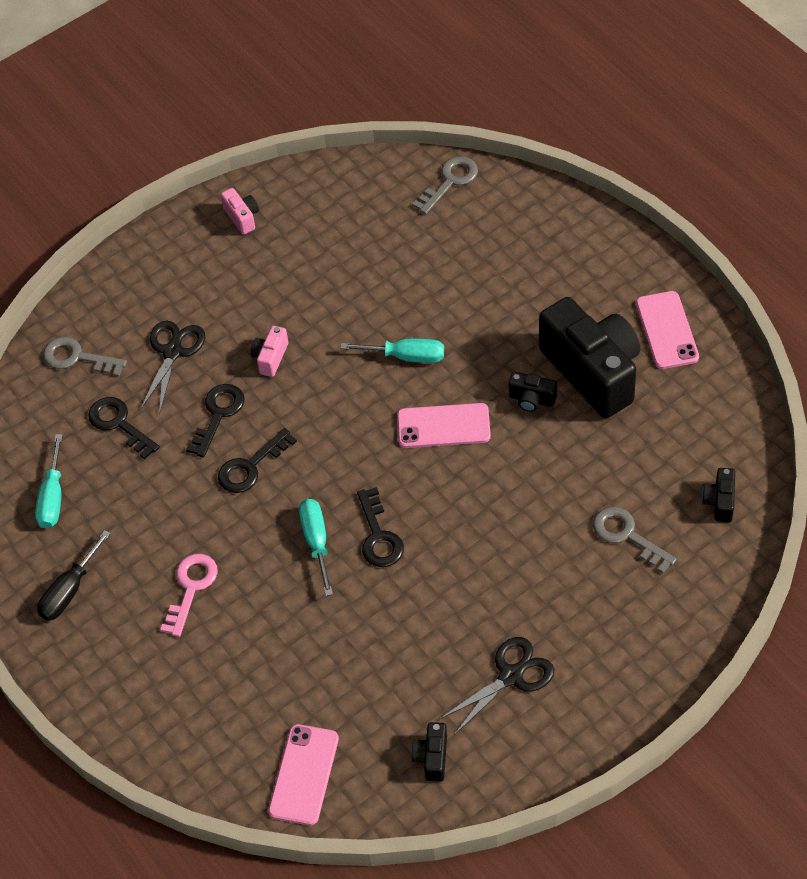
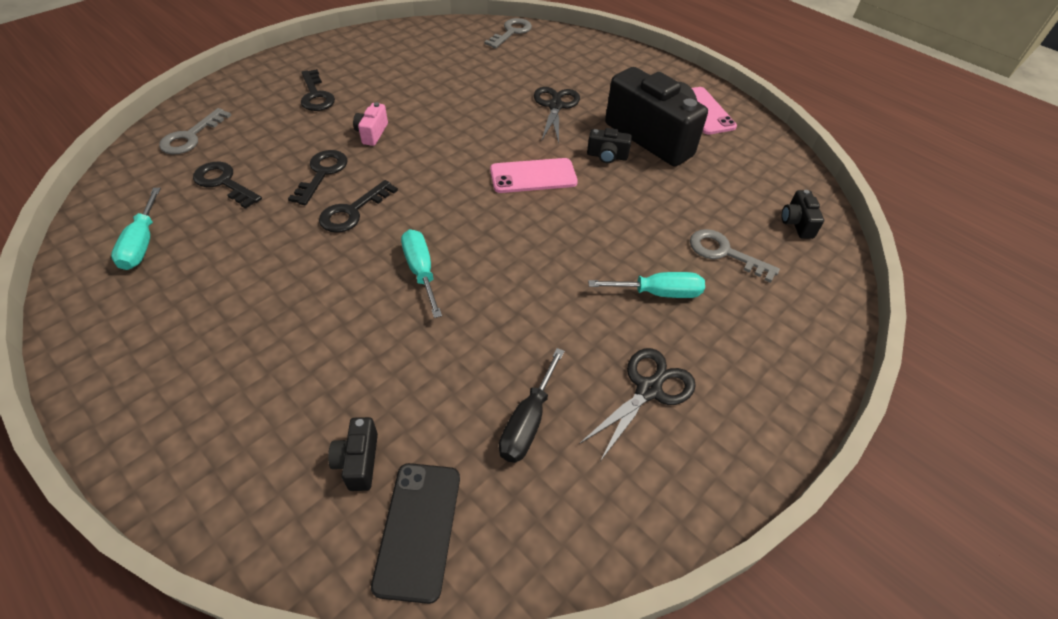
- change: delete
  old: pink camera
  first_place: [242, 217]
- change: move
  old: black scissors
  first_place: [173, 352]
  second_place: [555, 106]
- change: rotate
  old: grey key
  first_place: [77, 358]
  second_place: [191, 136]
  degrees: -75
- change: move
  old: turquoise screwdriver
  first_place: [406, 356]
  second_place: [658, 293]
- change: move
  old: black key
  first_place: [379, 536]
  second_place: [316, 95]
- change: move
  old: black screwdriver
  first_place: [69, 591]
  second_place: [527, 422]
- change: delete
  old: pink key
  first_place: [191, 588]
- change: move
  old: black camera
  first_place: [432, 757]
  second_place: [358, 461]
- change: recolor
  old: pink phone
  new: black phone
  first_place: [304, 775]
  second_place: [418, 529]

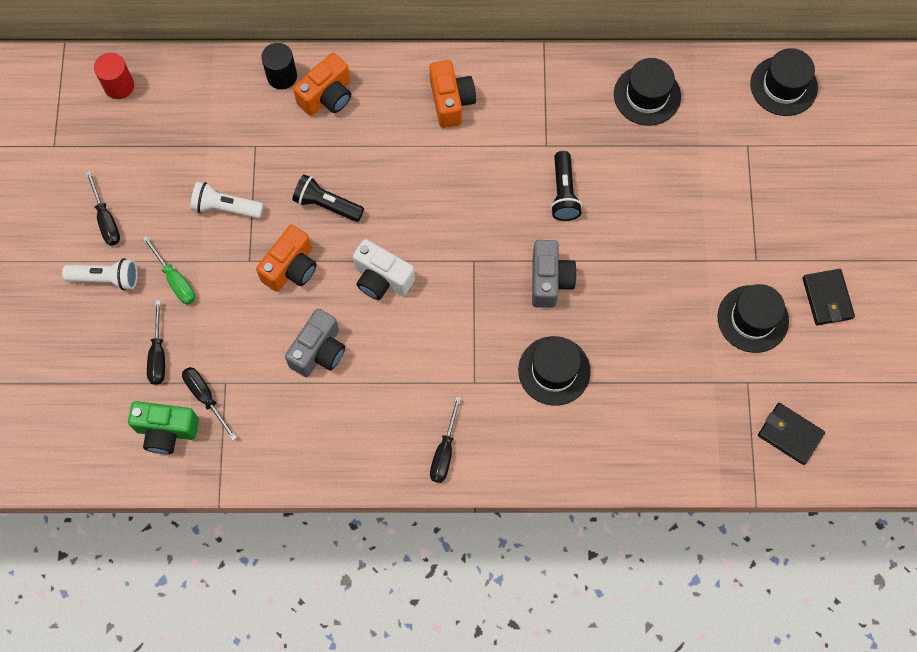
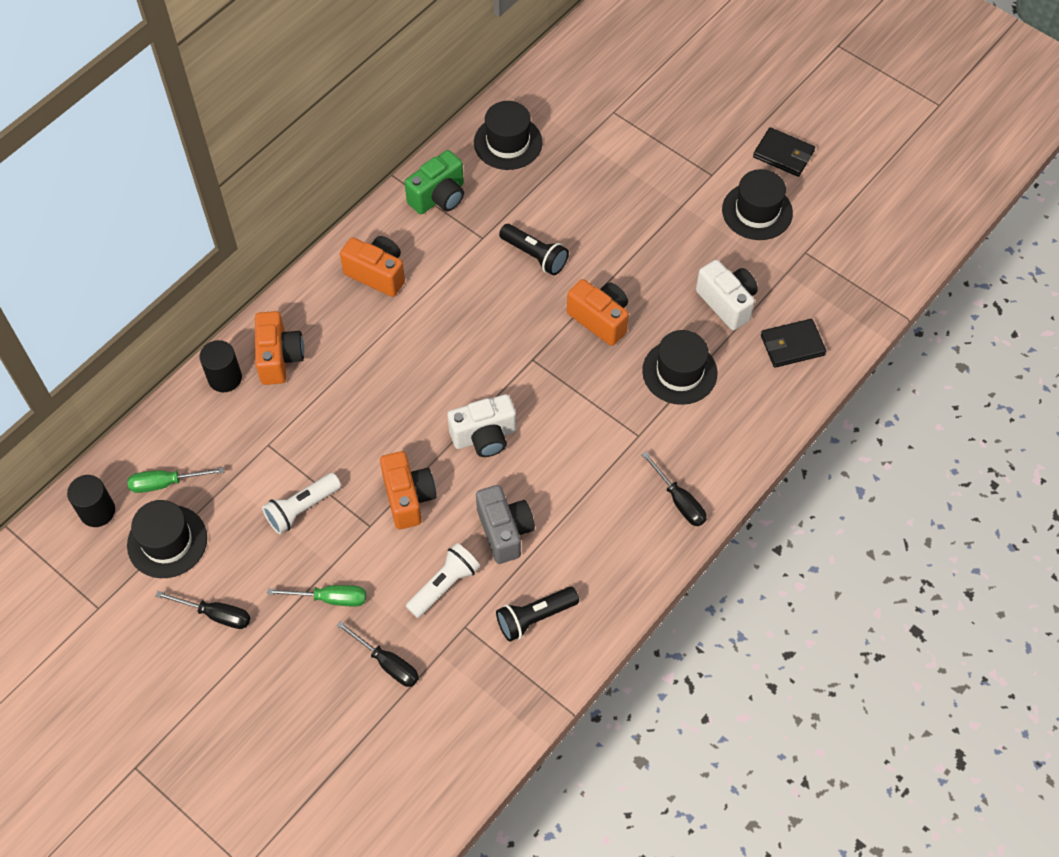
- change: move
  old: black hat
  first_place: [783, 86]
  second_place: [167, 541]
- change: recolor
  old: red cylinder
  new: black cylinder
  first_place: [119, 86]
  second_place: [97, 511]
- change: move
  old: black flashlight
  first_place: [326, 204]
  second_place: [534, 617]
- change: recolor
  old: grey camera
  new: orange camera
  first_place: [549, 280]
  second_place: [600, 319]
- change: move
  old: white flashlight
  first_place: [106, 278]
  second_place: [444, 585]
- change: delete
  old: black screwdriver
  first_place: [205, 398]
- change: move
  old: green camera
  first_place: [166, 431]
  second_place: [439, 197]
- change: move
  old: black wallet
  first_place: [790, 434]
  second_place: [792, 345]
- change: insert
  new: white camera
  second_place: [727, 303]
- change: insert
  new: green screwdriver
  second_place: [166, 483]

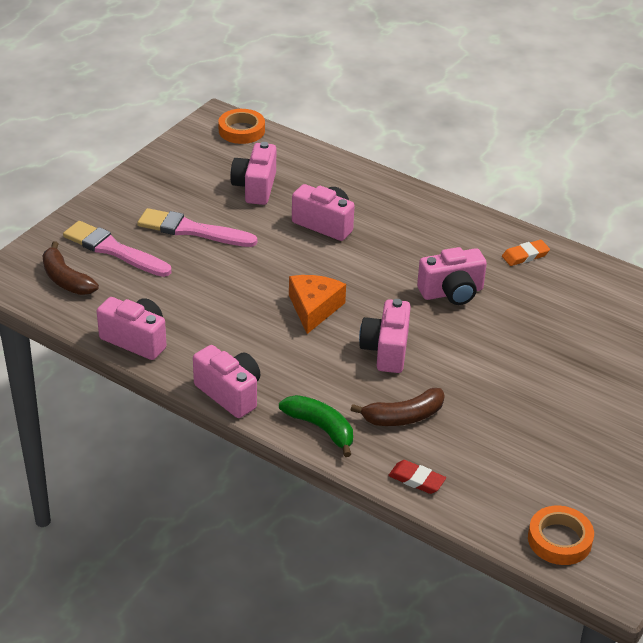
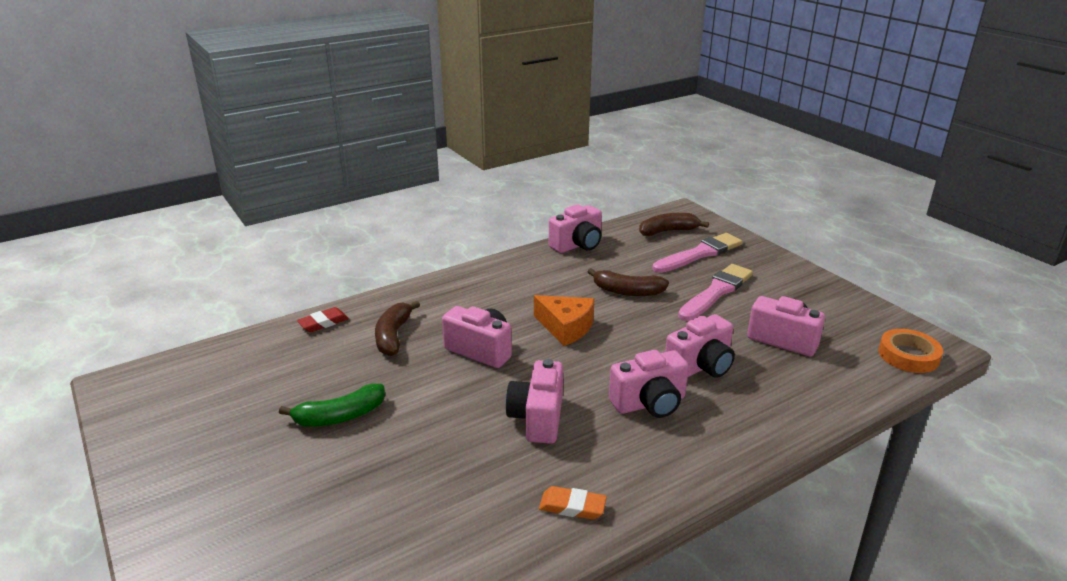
- change: rotate
  old: orange eraser
  first_place: [525, 255]
  second_place: [572, 506]
  degrees: -75
- change: move
  old: pink camera
  first_place: [230, 393]
  second_place: [649, 403]
- change: move
  old: green banana
  first_place: [321, 428]
  second_place: [340, 416]
- change: delete
  old: orange tape
  first_place: [559, 540]
- change: insert
  new: brown banana
  second_place: [627, 291]

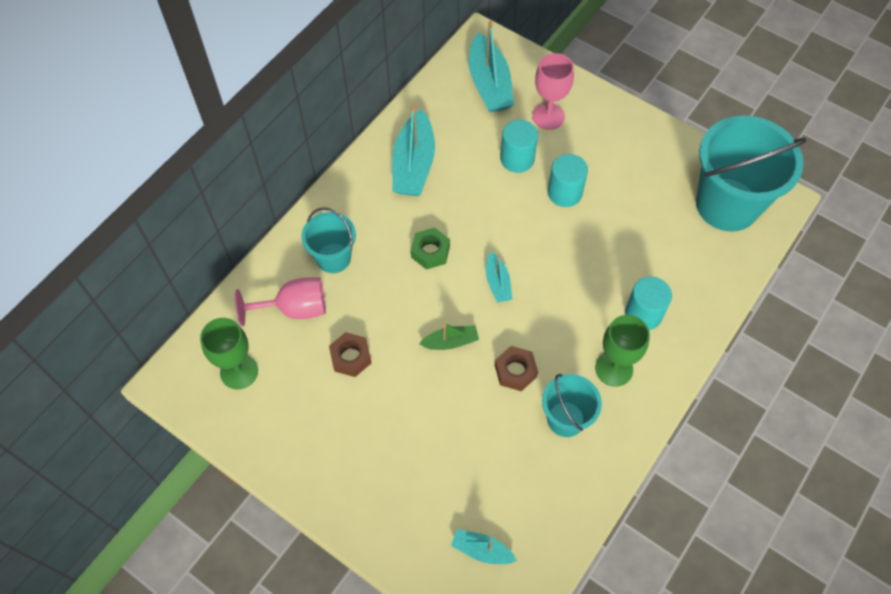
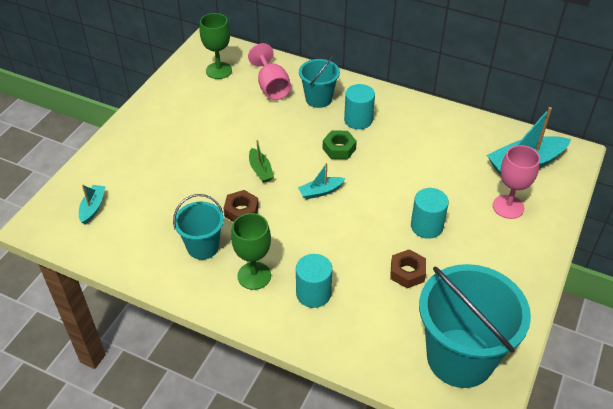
- change: delete
  old: turquoise boat
  first_place: [414, 165]
- change: move
  old: turquoise cylinder
  first_place: [517, 159]
  second_place: [358, 120]
- change: move
  old: brown nut
  first_place: [351, 357]
  second_place: [407, 272]

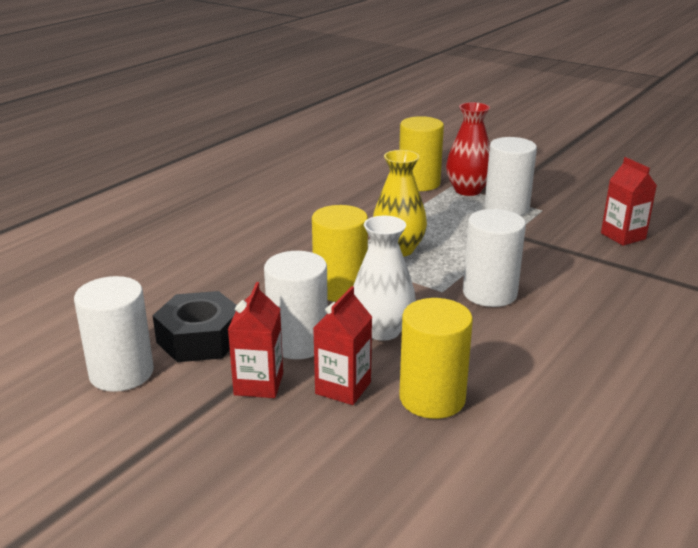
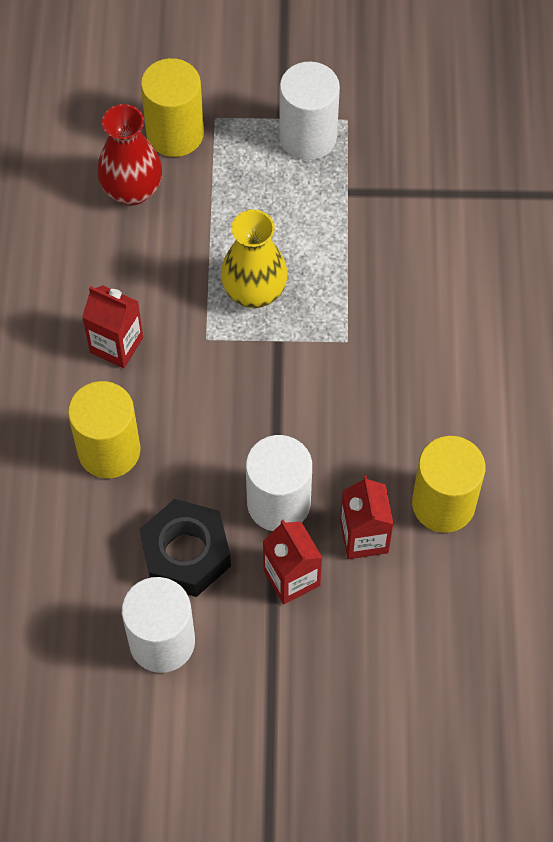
- change: move
  old: red vase
  first_place: [468, 190]
  second_place: [132, 190]
- change: move
  old: red carton
  first_place: [623, 236]
  second_place: [116, 345]
- change: move
  old: yellow cylinder
  first_place: [340, 288]
  second_place: [109, 450]
- change: delete
  old: white cylinder
  first_place: [489, 293]
- change: delete
  old: white vase
  first_place: [382, 330]

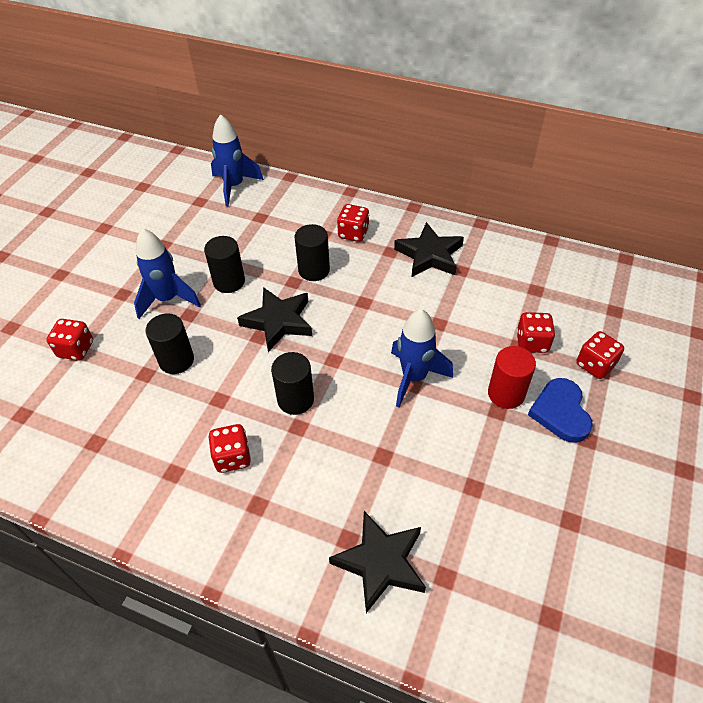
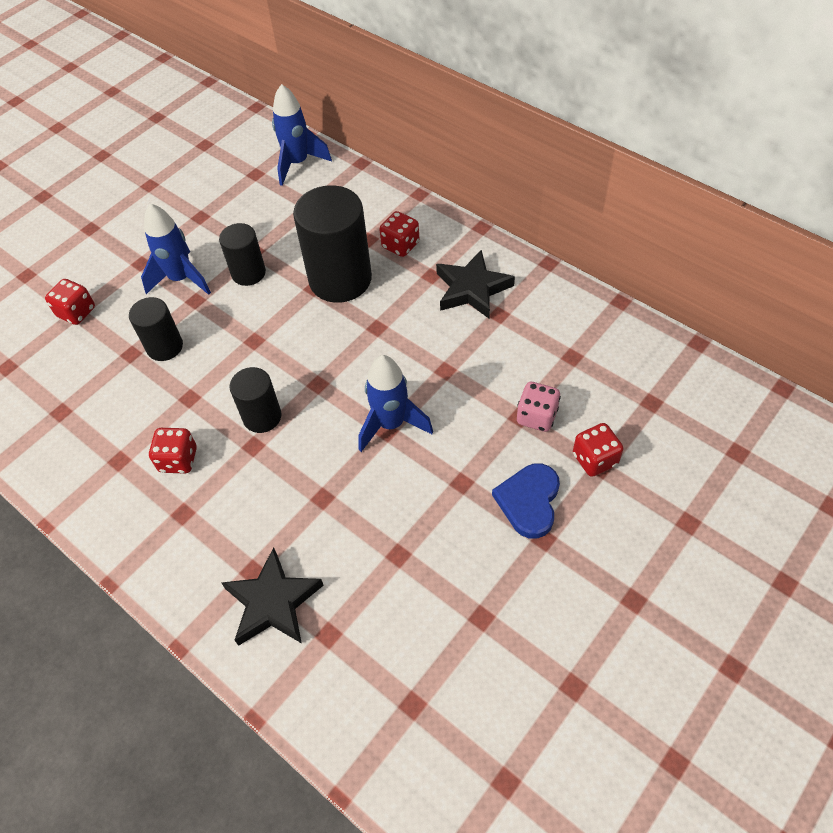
- change: resize
  old: black cylinder
  first_place: [314, 270]
  second_place: [340, 279]
  factor: 1.8
- change: delete
  old: black star
  first_place: [278, 321]
- change: recolor
  old: red dice
  new: pink dice
  first_place: [532, 342]
  second_place: [536, 416]
- change: delete
  old: red cylinder
  first_place: [506, 394]

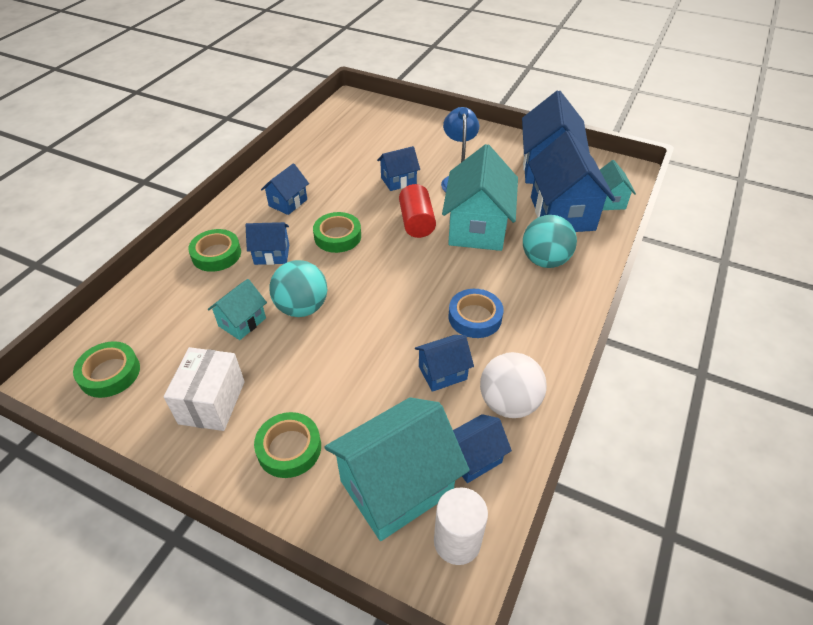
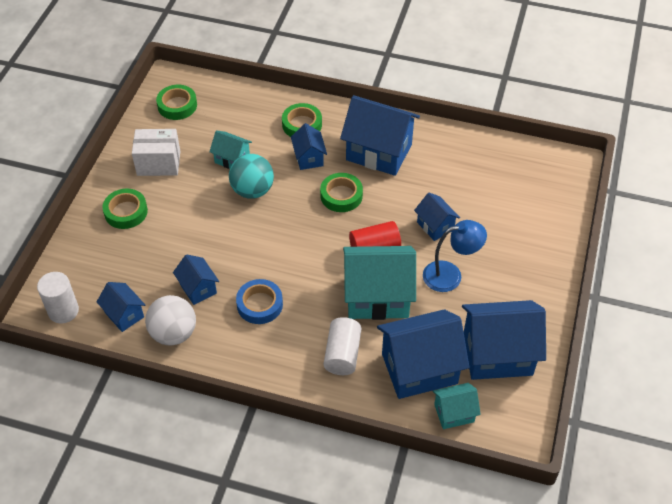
- change: resize
  old: blue house
  first_place: [288, 203]
  second_place: [379, 152]
  factor: 1.95
- change: replace
  old: turquoise ball
  new: white cylinder
  first_place: [544, 260]
  second_place: [342, 354]
- change: delete
  old: turquoise house
  first_place: [396, 487]

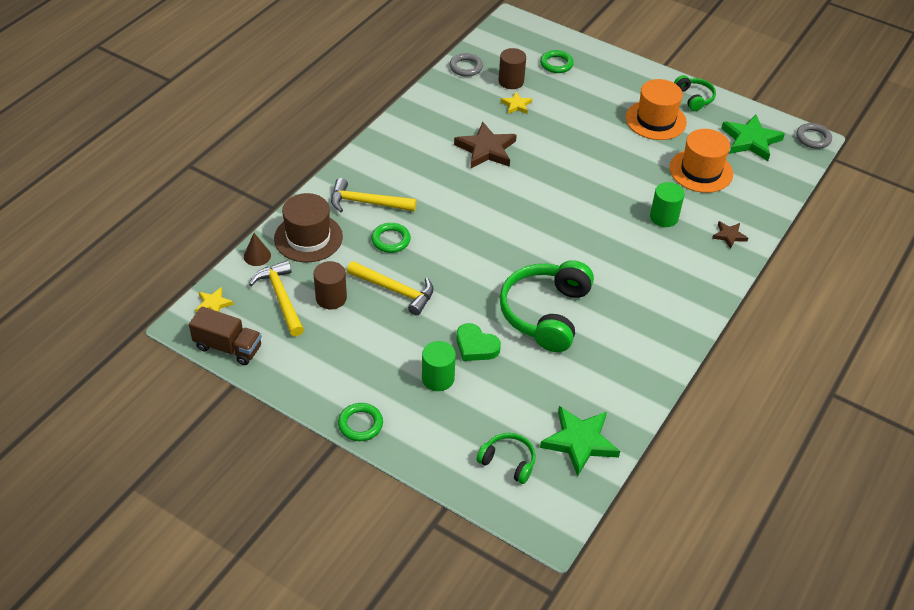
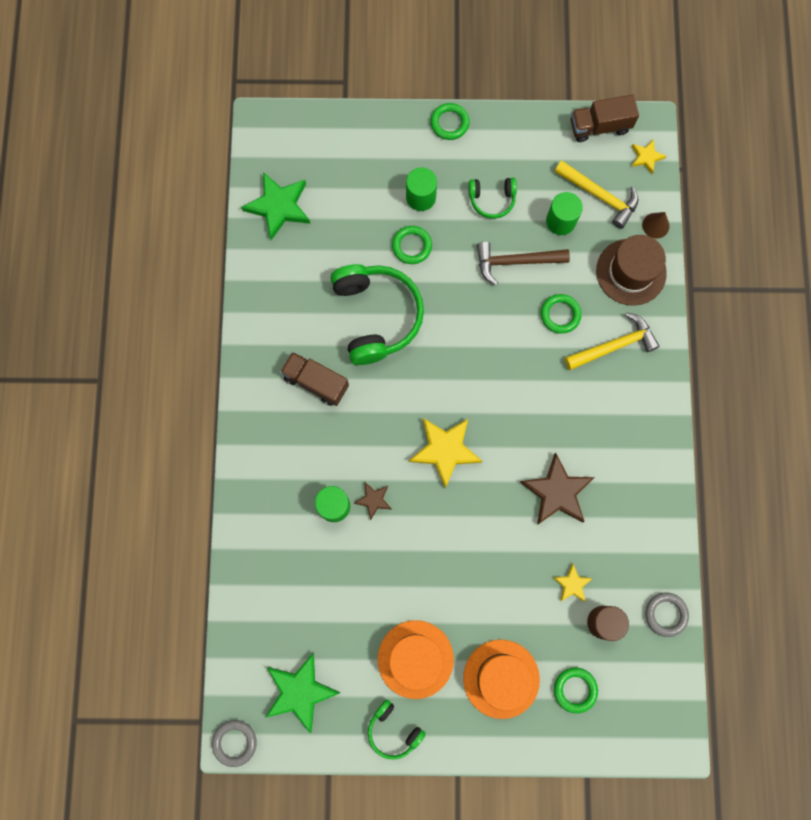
- change: move
  old: orange hat
  first_place: [701, 171]
  second_place: [501, 678]
- change: move
  old: brown star
  first_place: [729, 236]
  second_place: [373, 500]
- change: recolor
  old: brown cylinder
  new: green cylinder
  first_place: [331, 298]
  second_place: [560, 221]
- change: recolor
  old: yellow hammer
  new: brown hammer
  first_place: [395, 290]
  second_place: [516, 262]
- change: replace
  old: green heart
  new: green ring
  first_place: [476, 346]
  second_place: [412, 246]
- change: move
  old: green headphones
  first_place: [508, 462]
  second_place: [492, 199]
- change: insert
  new: brown truck
  second_place: [316, 382]
- change: insert
  new: yellow star
  second_place: [445, 450]

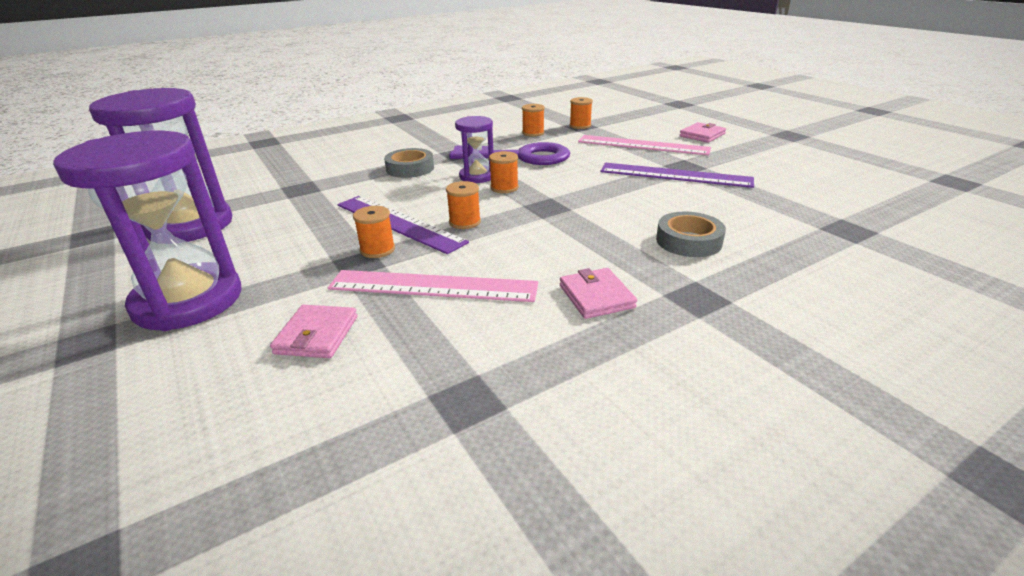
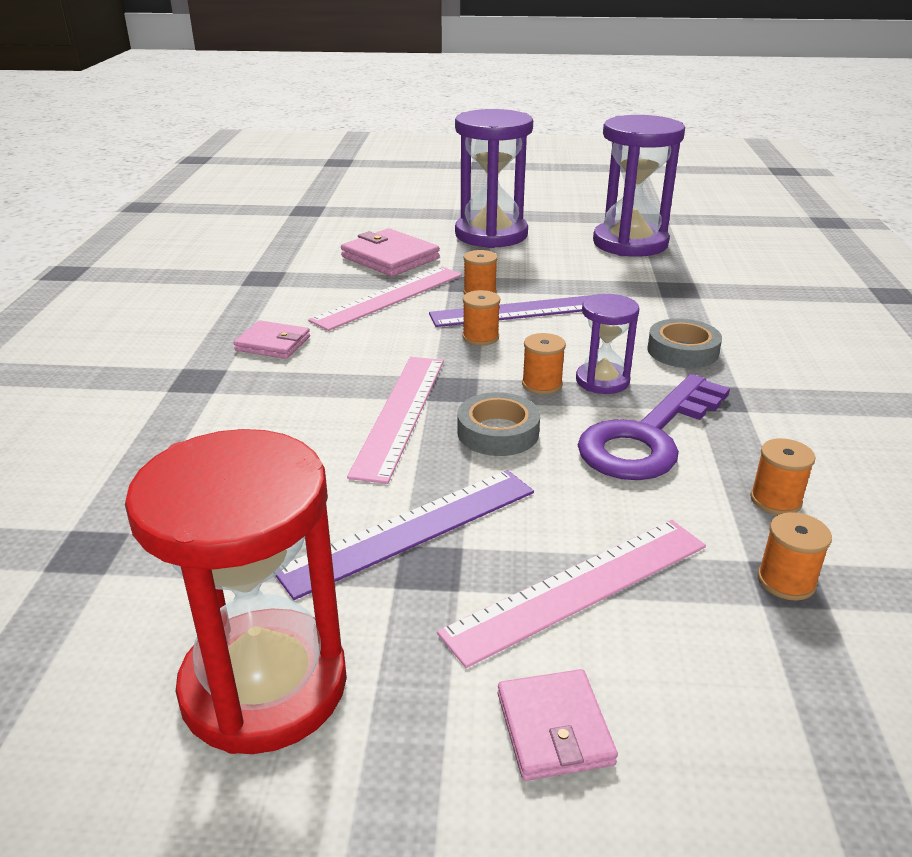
- change: move
  old: grey tape
  first_place: [688, 241]
  second_place: [498, 432]
- change: resize
  old: pink wallet
  first_place: [317, 335]
  second_place: [390, 258]
  factor: 1.58
- change: insert
  new: pink ruler
  second_place: [400, 414]
- change: insert
  new: red hourglass
  second_place: [264, 685]

